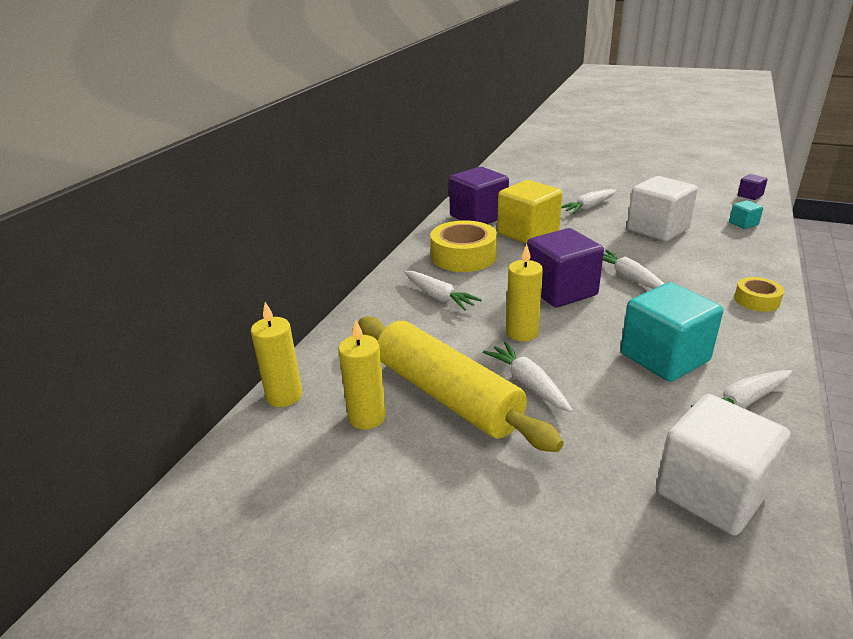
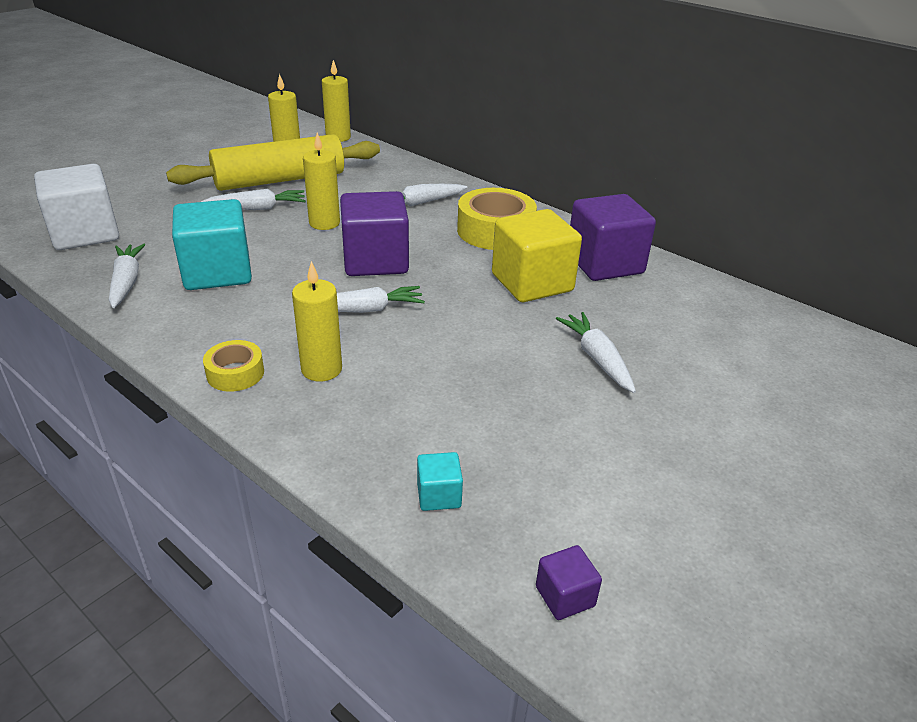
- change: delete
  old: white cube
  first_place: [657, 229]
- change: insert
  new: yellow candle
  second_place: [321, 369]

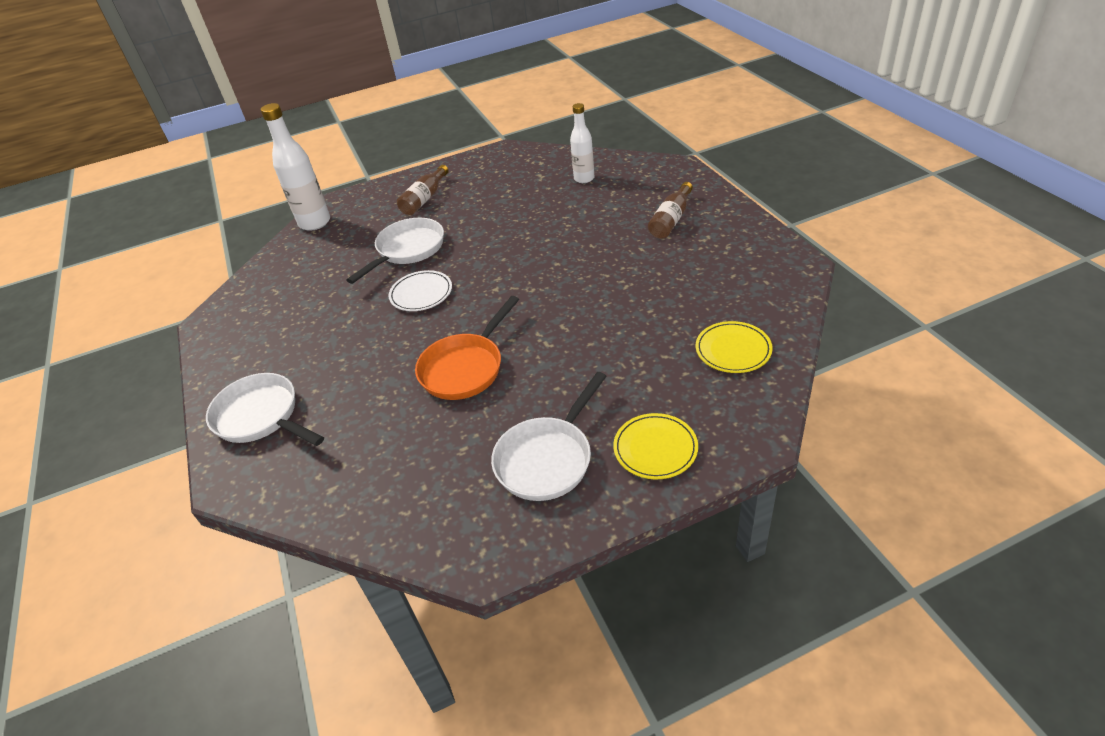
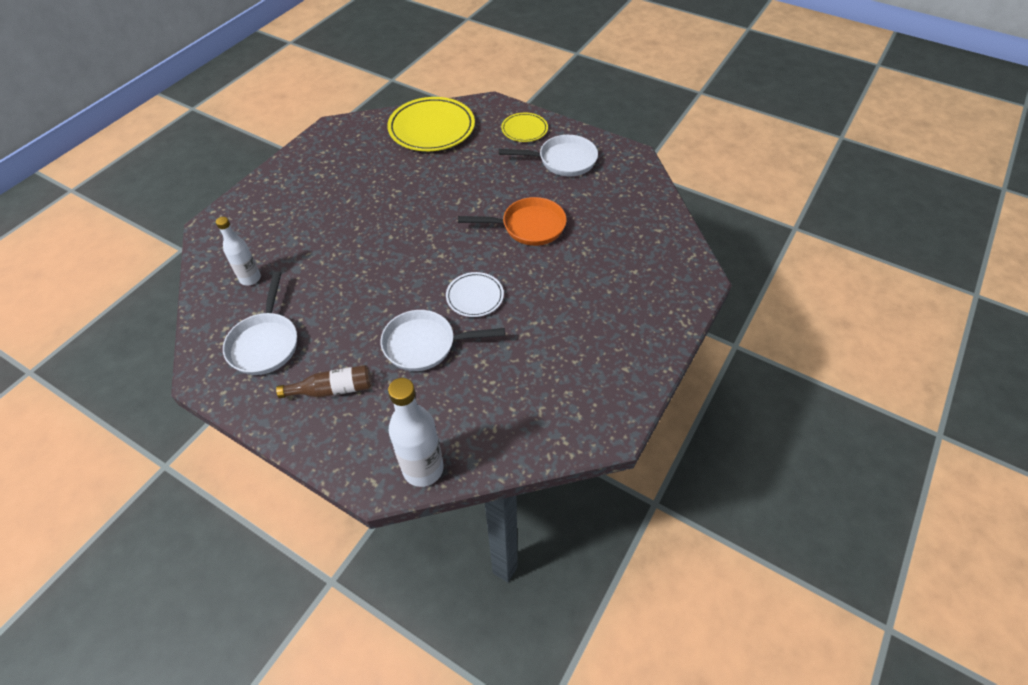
- change: delete
  old: brown bottle
  first_place: [671, 220]
- change: resize
  old: yellow plate
  first_place: [733, 350]
  second_place: [431, 128]
  factor: 1.87
- change: move
  old: white pan
  first_place: [261, 416]
  second_place: [265, 343]

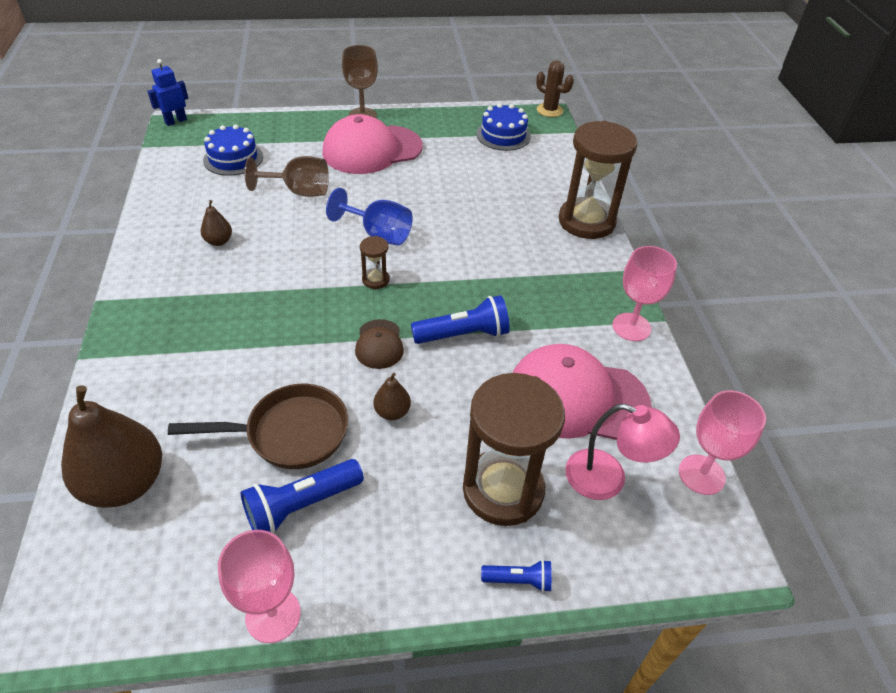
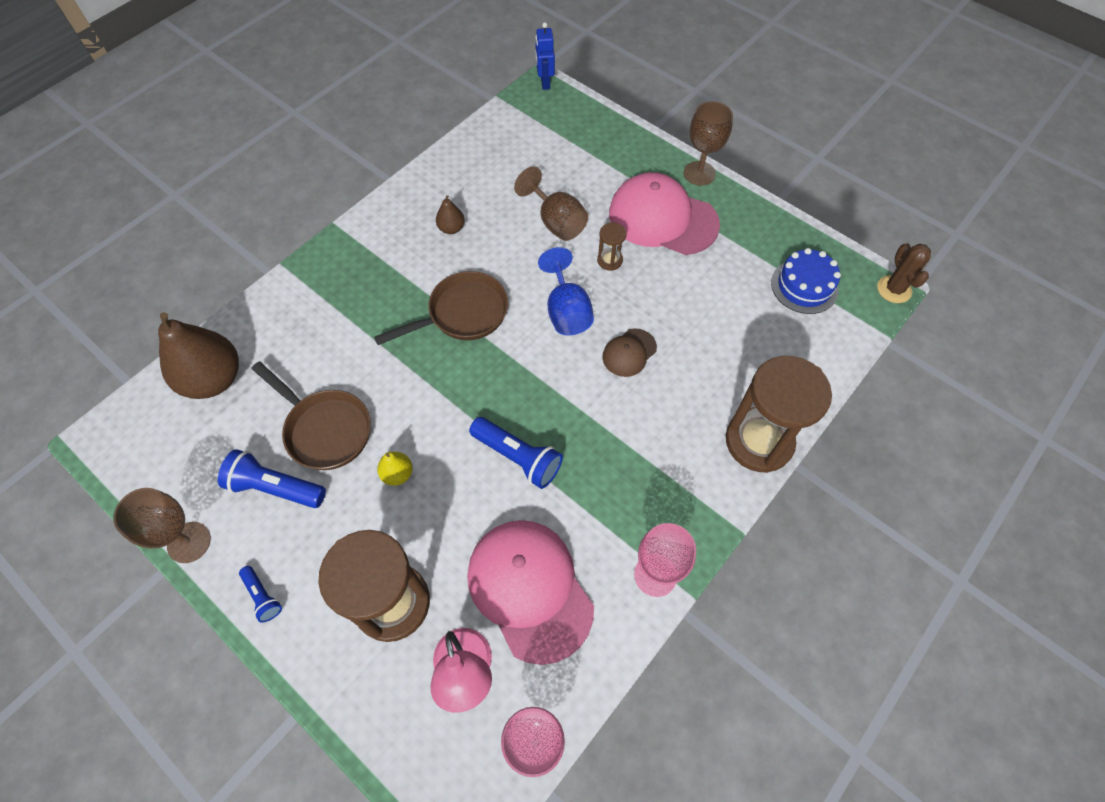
- change: rotate
  old: blue robot
  first_place: [176, 121]
  second_place: [545, 82]
  degrees: -105
- change: delete
  old: blue cake
  first_place: [233, 158]
- change: move
  old: brown hourglass
  first_place: [375, 280]
  second_place: [609, 260]
- change: move
  old: brown cap
  first_place: [379, 344]
  second_place: [629, 352]
- change: recolor
  old: brown pear
  new: yellow pear
  first_place: [392, 412]
  second_place: [397, 474]
- change: recolor
  old: pink goblet
  new: brown goblet
  first_place: [273, 615]
  second_place: [189, 542]
- change: move
  old: blue flashlight
  first_place: [519, 580]
  second_place: [263, 596]
- change: insert
  new: brown pan
  second_place: [462, 314]

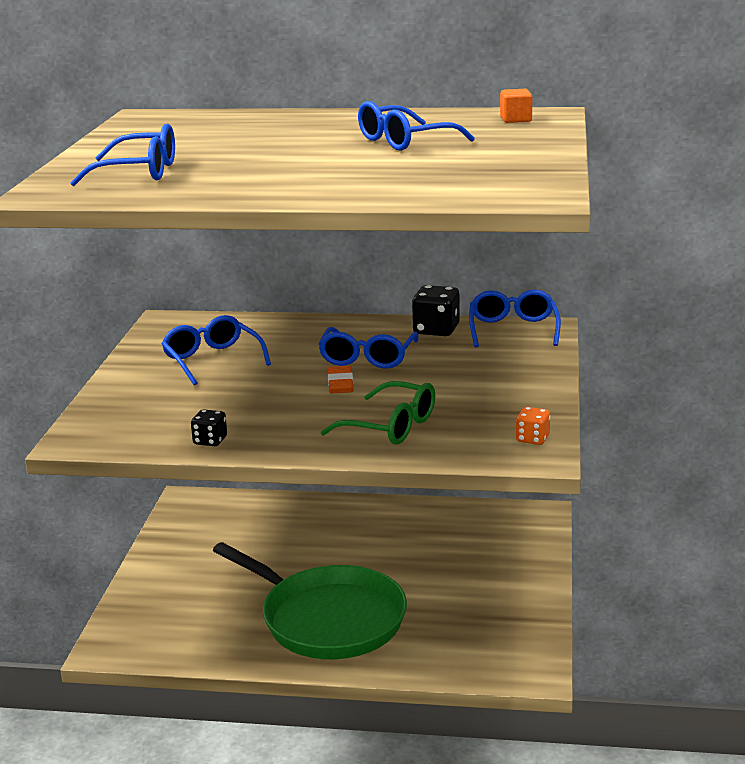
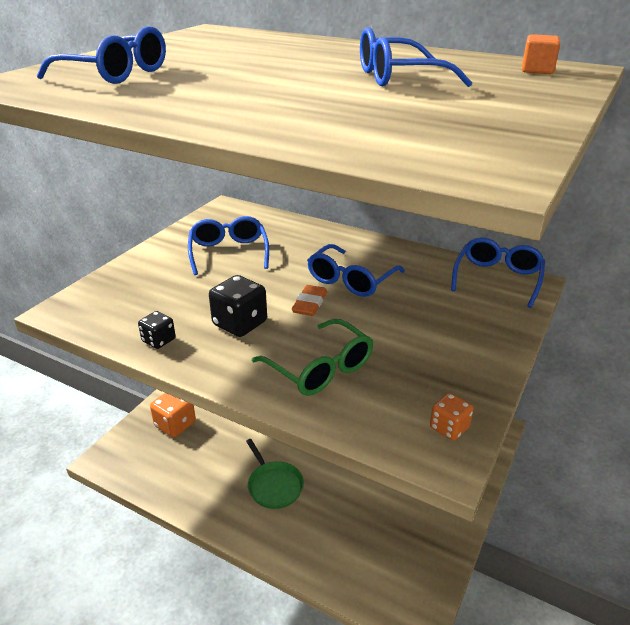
- change: move
  old: black dice
  first_place: [436, 330]
  second_place: [240, 323]
- change: resize
  old: green pan
  first_place: [328, 619]
  second_place: [274, 485]
  factor: 0.47
- change: insert
  new: orange dice
  second_place: [175, 424]

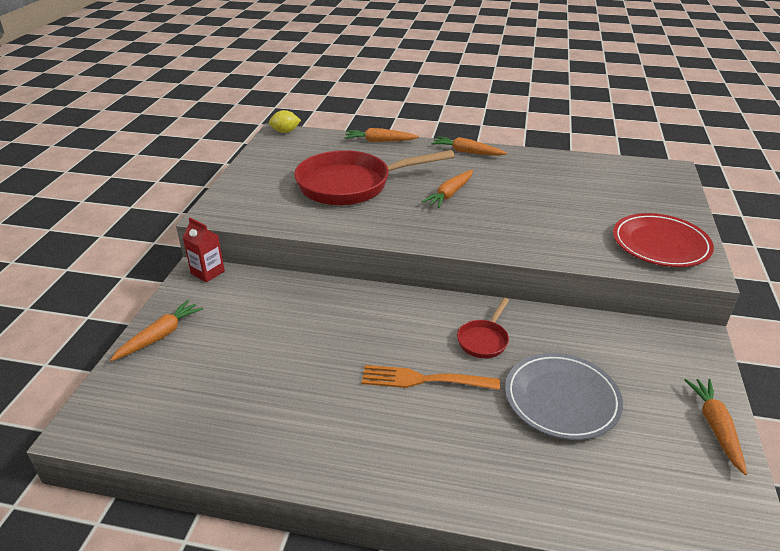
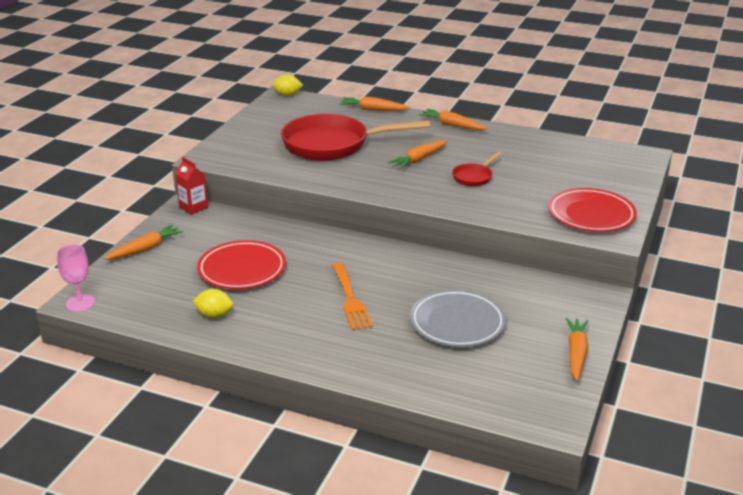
- change: move
  old: red pan
  first_place: [484, 340]
  second_place: [474, 177]
- change: rotate
  old: orange fork
  first_place: [424, 379]
  second_place: [350, 298]
  degrees: -120
- change: insert
  new: red plate
  second_place: [242, 269]
- change: insert
  new: pink goblet
  second_place: [80, 303]
- change: insert
  new: yellow lemon
  second_place: [214, 315]

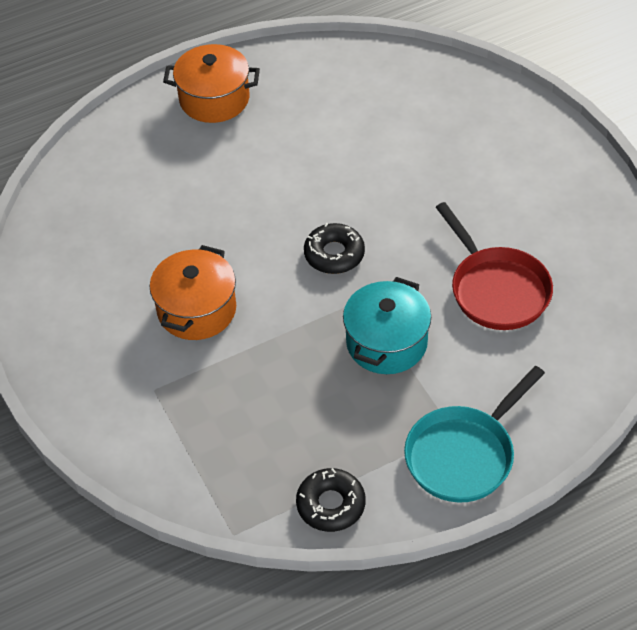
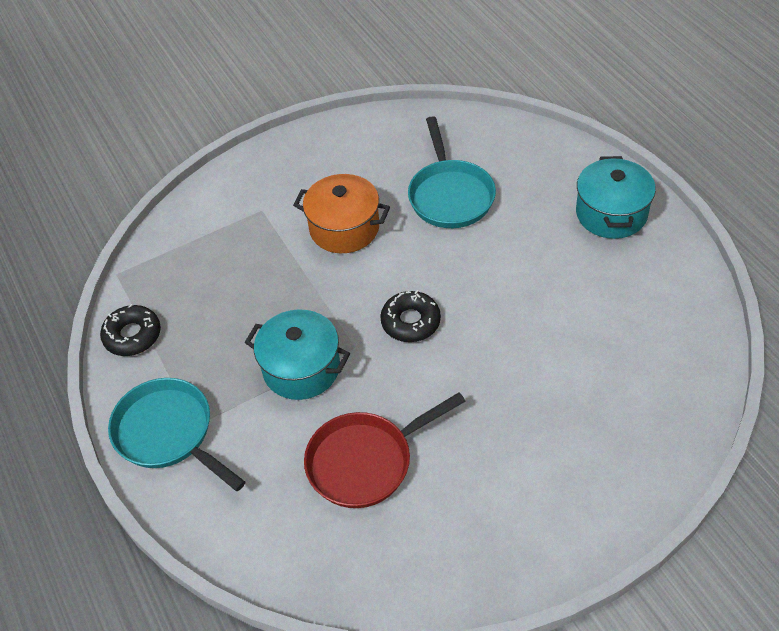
- change: recolor
  old: orange pot
  new: turquoise pot
  first_place: [214, 99]
  second_place: [611, 213]
- change: insert
  new: turquoise pan
  second_place: [450, 195]

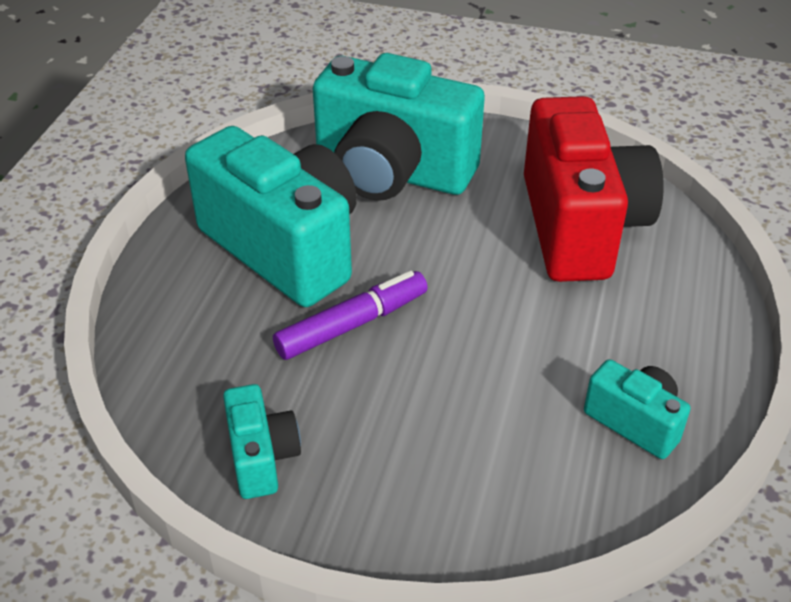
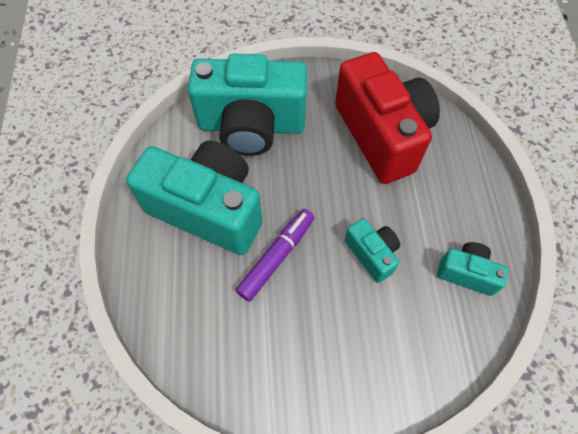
- change: move
  old: turquoise camera
  first_place: [262, 457]
  second_place: [372, 254]

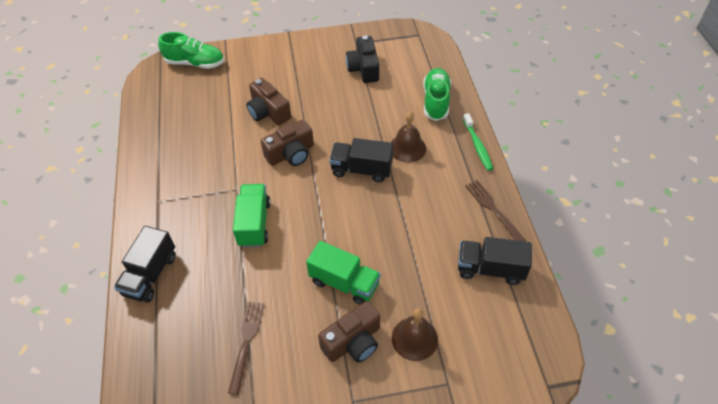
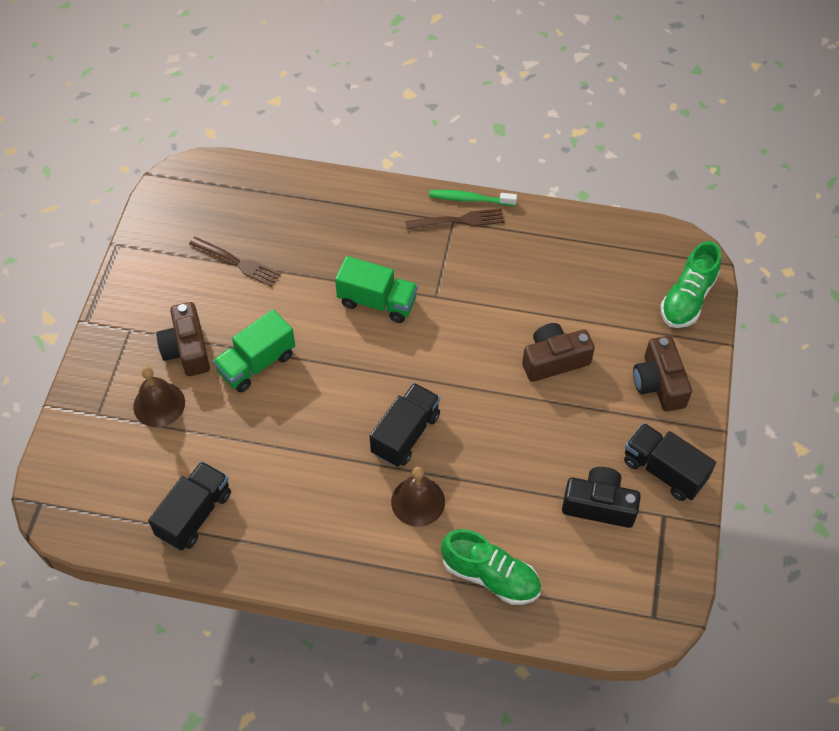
- change: move
  old: green toothbrush
  first_place: [477, 146]
  second_place: [470, 199]
- change: move
  old: brown camera
  first_place: [291, 154]
  second_place: [659, 383]
- change: move
  old: brown fork
  first_place: [493, 209]
  second_place: [459, 220]
- change: move
  old: black truck
  first_place: [150, 275]
  second_place: [663, 470]

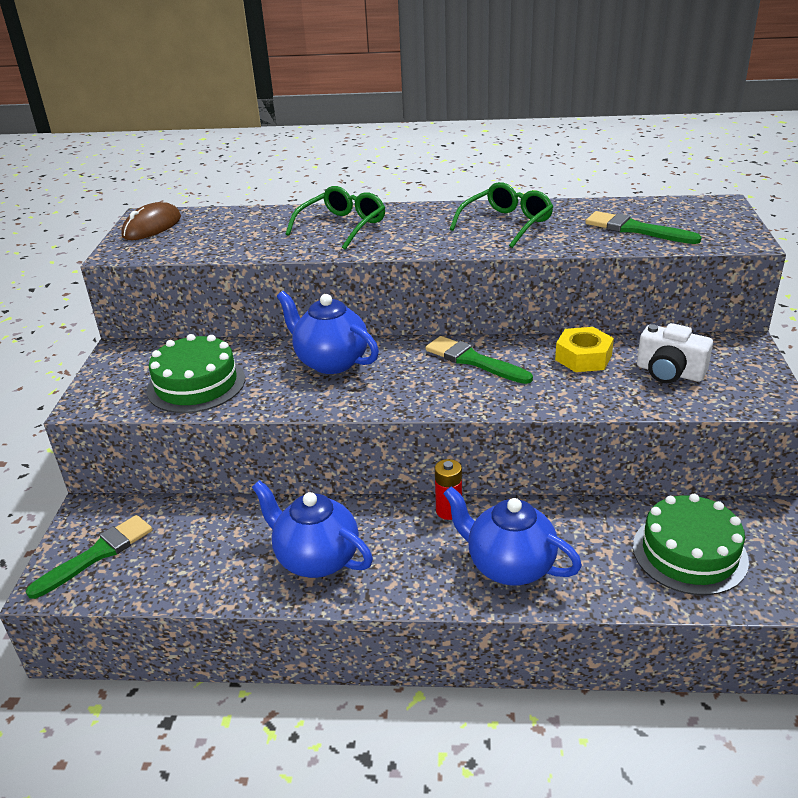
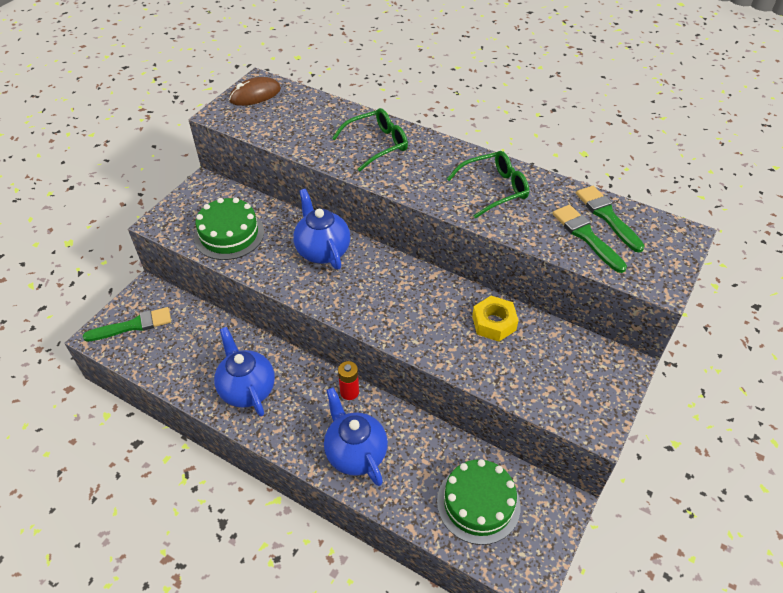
- change: delete
  old: white camera
  first_place: [669, 372]
- change: move
  old: green brush
  first_place: [474, 361]
  second_place: [607, 216]

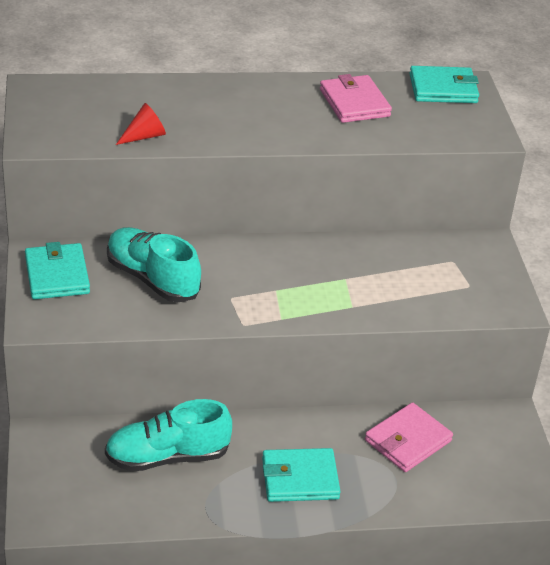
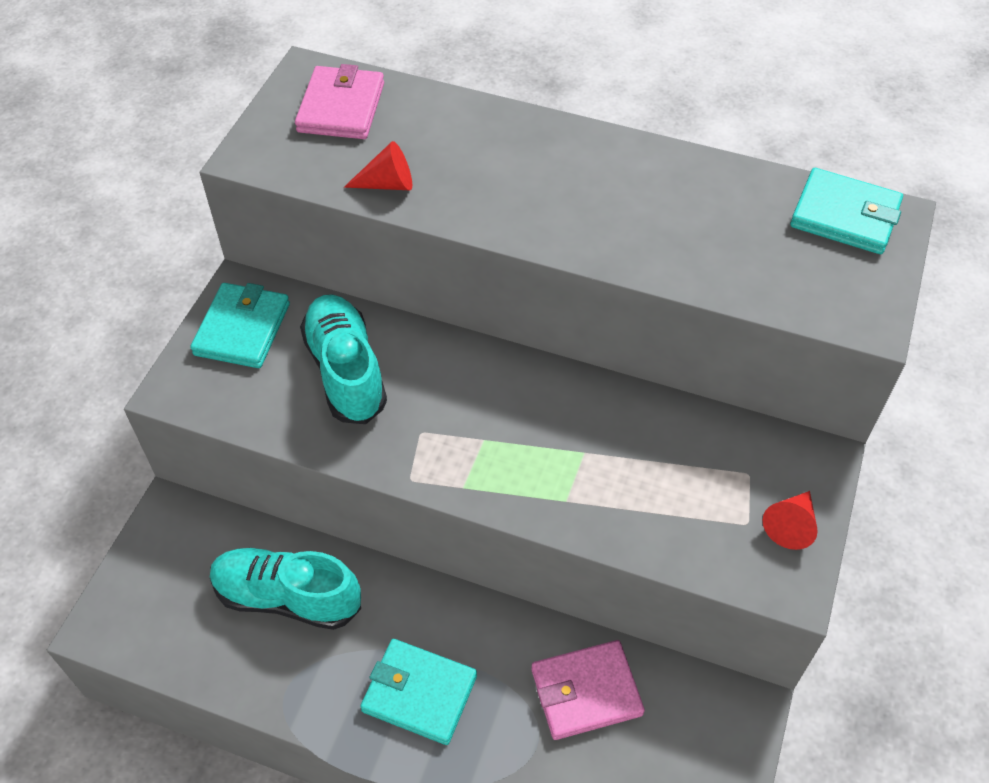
- change: move
  old: pink wallet
  first_place: [354, 103]
  second_place: [341, 107]
- change: insert
  new: red cone
  second_place: [790, 525]

